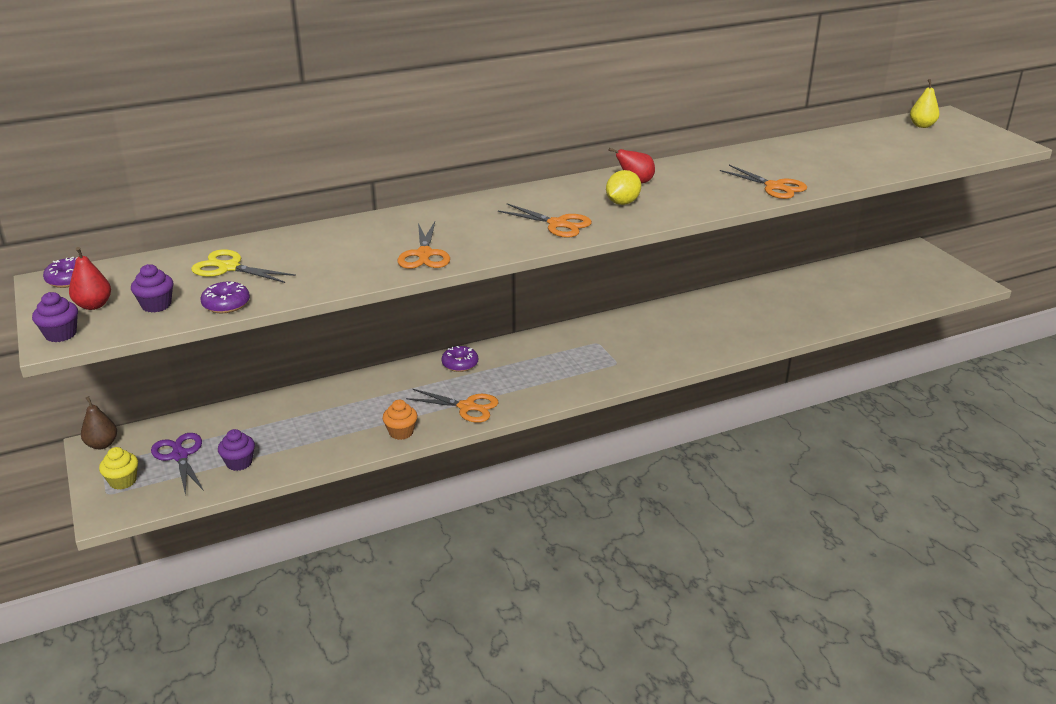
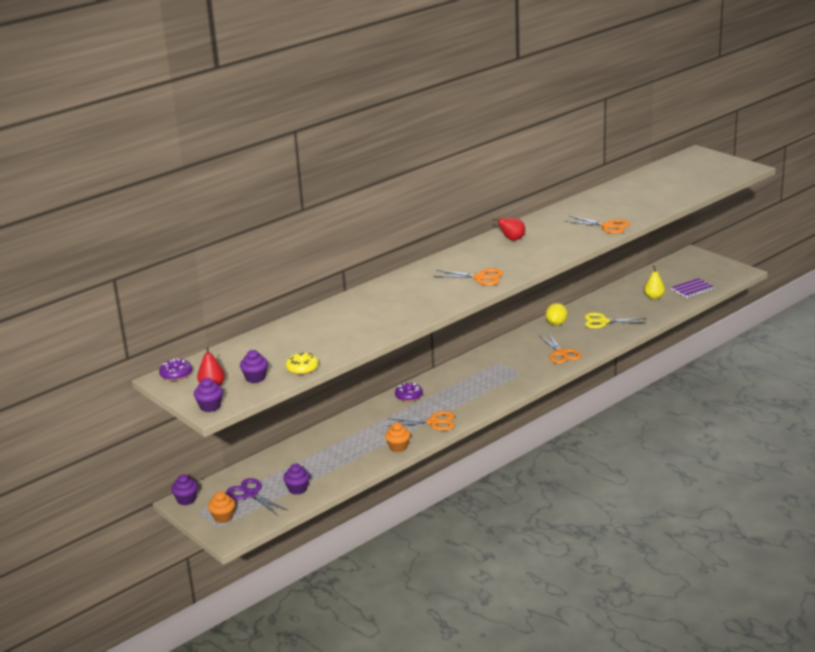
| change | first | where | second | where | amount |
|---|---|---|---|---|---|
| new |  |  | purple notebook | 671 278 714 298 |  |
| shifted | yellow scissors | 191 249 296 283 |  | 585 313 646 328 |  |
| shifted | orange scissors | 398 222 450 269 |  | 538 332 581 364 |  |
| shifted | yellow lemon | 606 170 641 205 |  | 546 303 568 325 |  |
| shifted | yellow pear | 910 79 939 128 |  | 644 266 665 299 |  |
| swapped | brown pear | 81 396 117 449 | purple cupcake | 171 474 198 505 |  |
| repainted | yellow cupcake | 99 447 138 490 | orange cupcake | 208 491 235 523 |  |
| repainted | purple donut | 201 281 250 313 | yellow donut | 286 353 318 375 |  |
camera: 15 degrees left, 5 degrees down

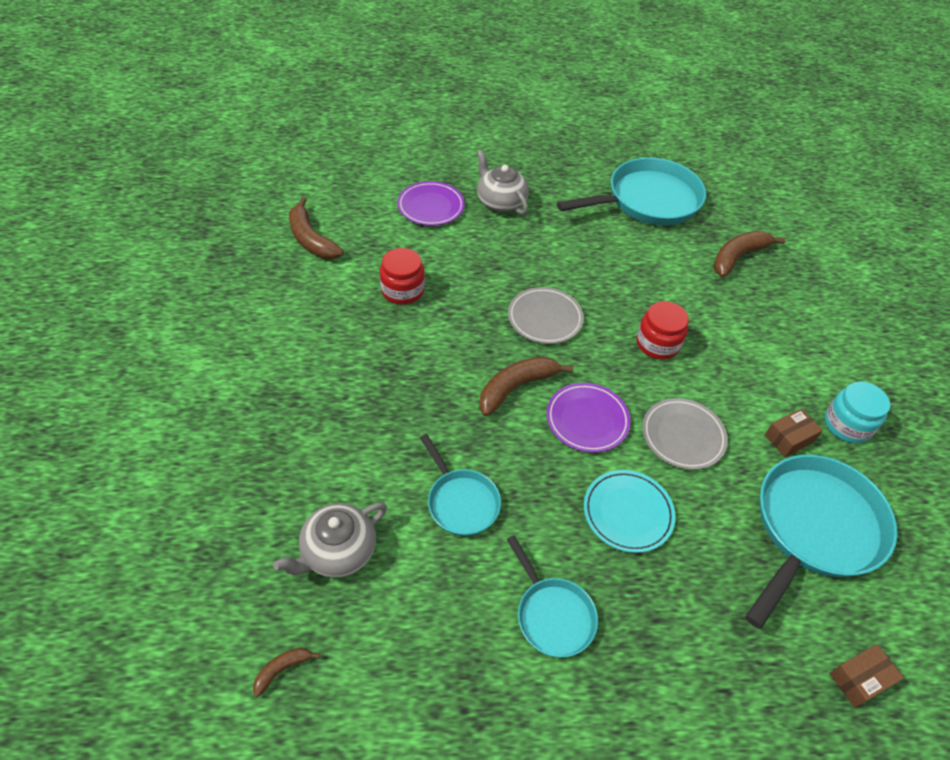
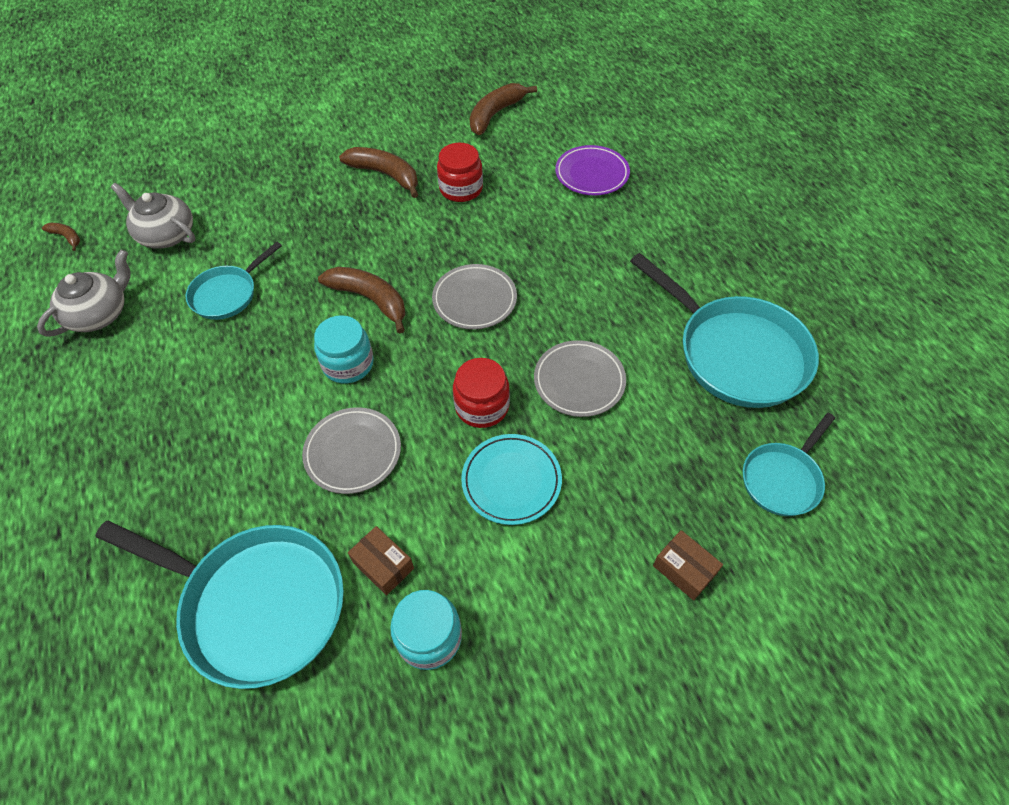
| change | first | where | second | where | amount |
|---|---|---|---|---|---|
| new |  |  | grey plate | 534 340 626 417 |  |
| shifted | grey teapot | 477 150 529 215 |  | 37 250 131 337 |  |
| shifted | turquoise pan | 507 535 598 657 |  | 743 413 835 516 |  |
| shifted | turquoise plate | 584 470 676 553 |  | 461 434 562 525 |  |
| shifted | brown banana | 713 231 785 277 |  | 339 147 418 198 |  |
| shifted | brown box | 829 644 904 708 |  | 653 530 723 601 |  |
| swapped | purple plate | 546 383 631 453 | turquoise jar | 314 315 374 383 |  |
camera: 75 degrees right, 5 degrees up

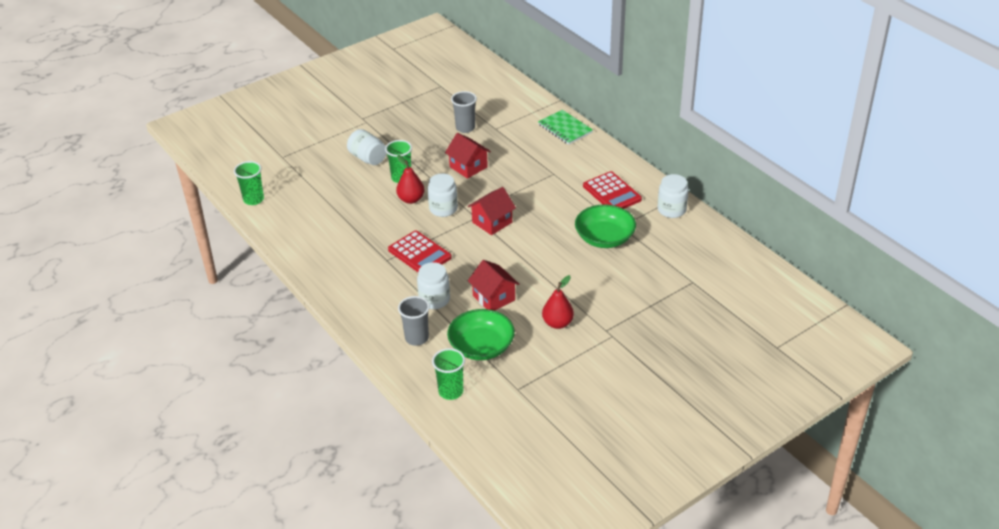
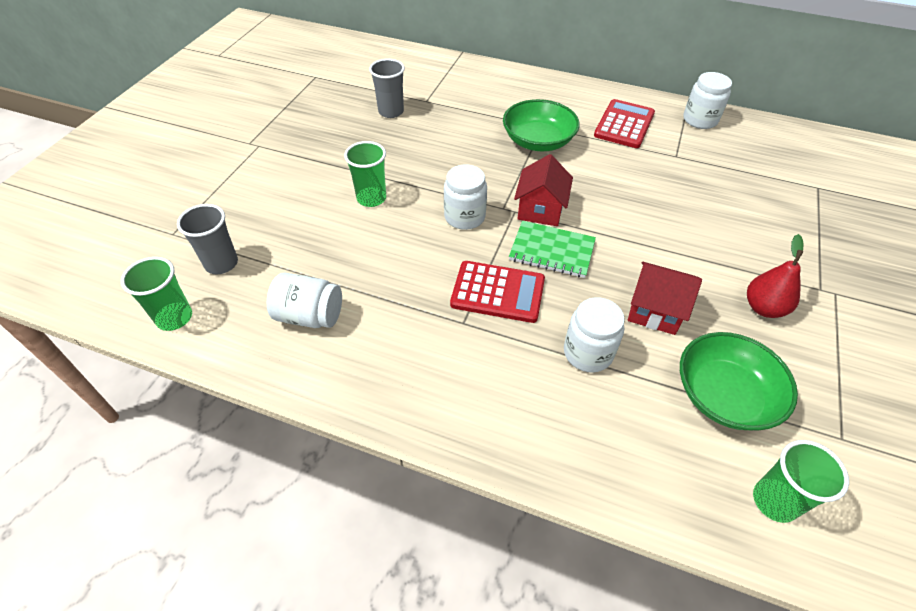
| change | first | where | second | where | amount |
|---|---|---|---|---|---|
| gone | red pear | 396 155 425 204 |  |  |  |
| gone | red house | 445 133 491 179 |  |  |  |
| shifted | white jar | 347 129 387 165 |  | 267 273 342 328 |  |
| shifted | grey cup | 398 296 430 346 |  | 177 204 238 274 |  |
| shifted | green notebook | 538 110 593 145 |  | 509 221 596 278 |  |
| shifted | green bowl | 575 204 636 248 |  | 503 99 580 151 |  |
| rotated | red calculator | 583 171 642 209 |  | 594 99 655 148 | 90 degrees counterclockwise |
camera: 35 degrees left, 10 degrees up

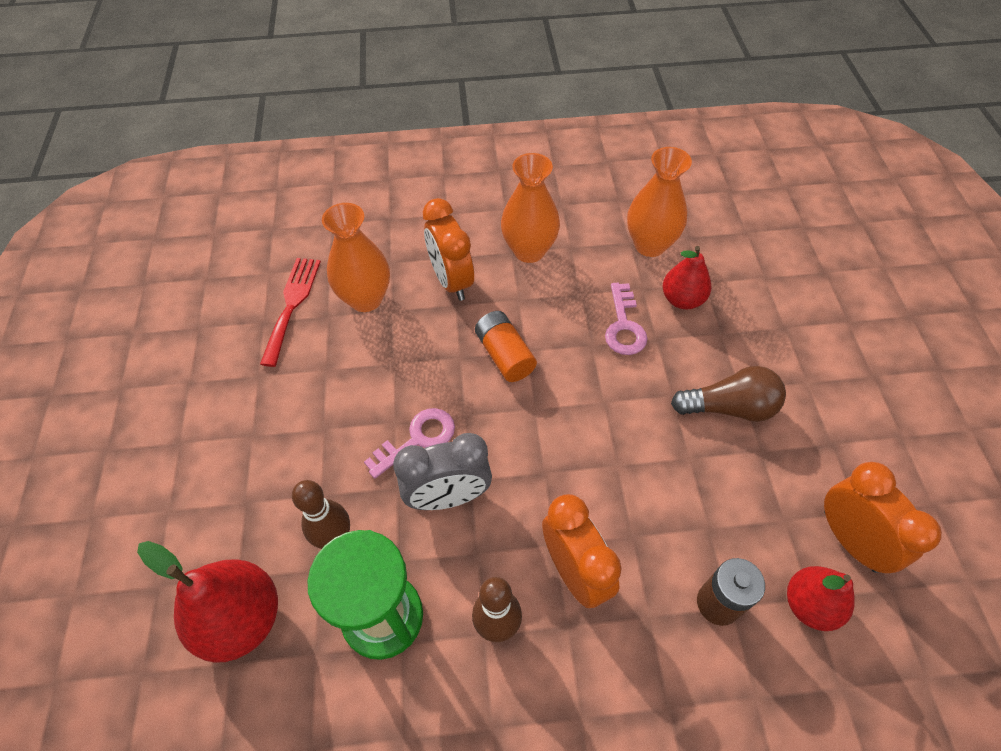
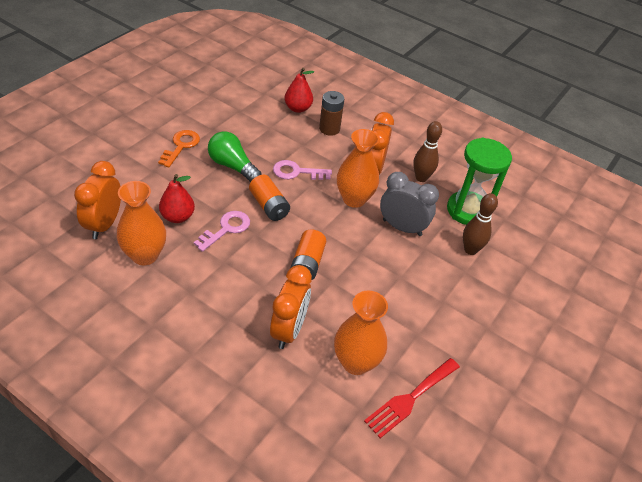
| change | first | where | second | where | amount |
|---|---|---|---|---|---|
| gone | red pear | 137 541 278 663 |  |  |  |
| new |  |  | orange key | 158 130 200 168 |  |
| new |  |  | orange battery | 249 175 290 221 |  |
| shifted | pink key | 364 408 455 479 |  | 273 160 332 180 |  |
| shifted | orange vase | 501 153 560 263 |  | 337 129 379 208 |  |
| shifted | orange clock | 824 462 942 573 |  | 74 161 121 239 |  |
| repainted | brown light bulb | 671 366 786 422 | green light bulb | 208 131 261 182 |  |
camera: 145 degrees left, 10 degrees down

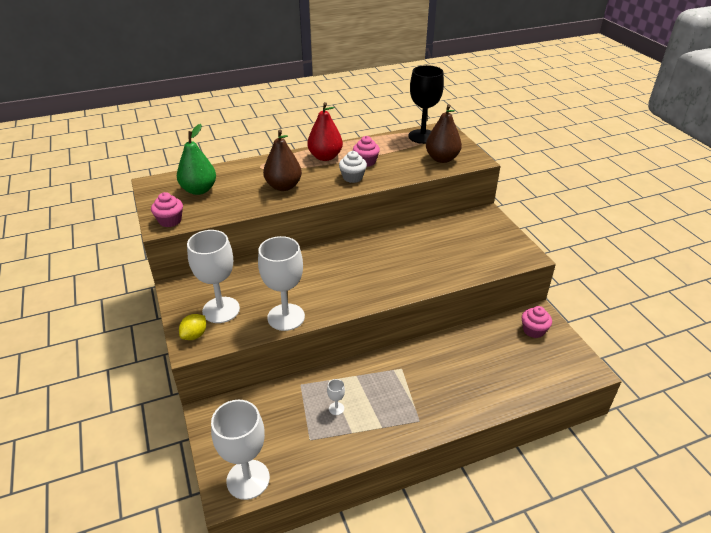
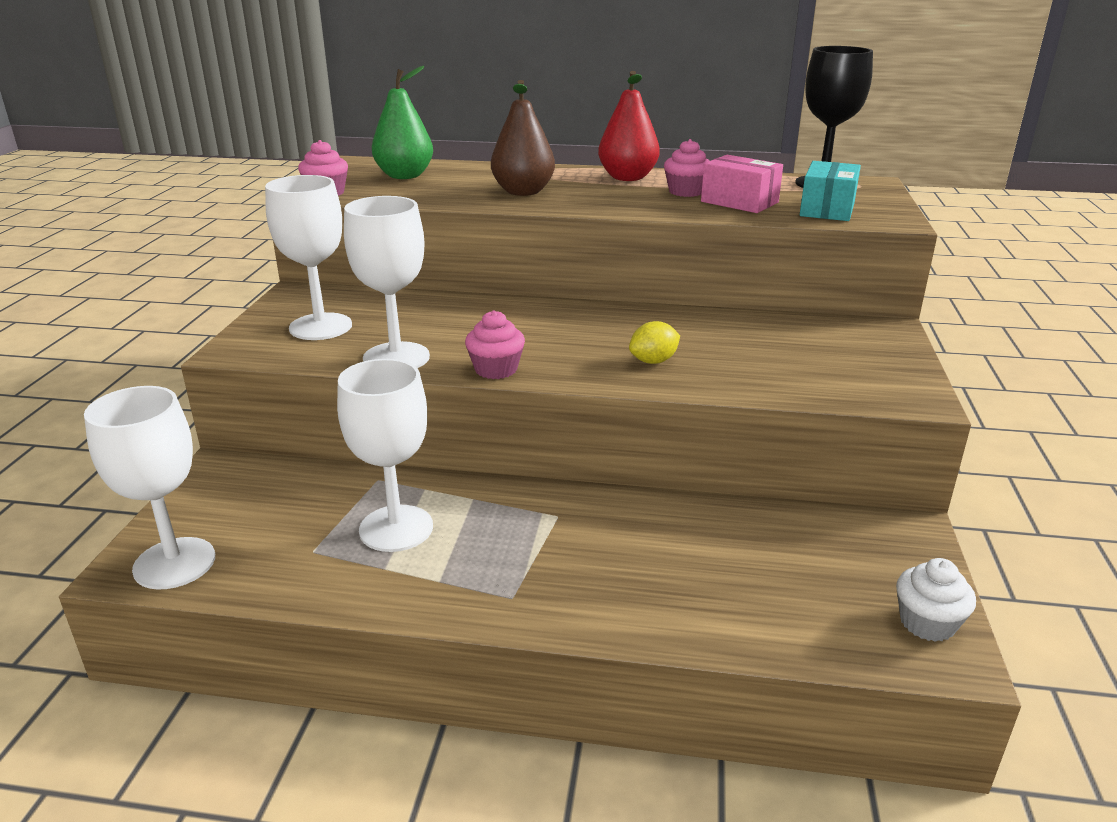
| change | first | where | second | where | amount |
|---|---|---|---|---|---|
| new |  |  | pink box | 701 155 783 213 |  |
| shifted | yellow lemon | 179 314 206 340 |  | 629 321 680 364 |  |
| shifted | white cupcake | 339 151 367 183 |  | 896 558 976 642 |  |
| shifted | pink cupcake | 522 306 552 338 |  | 465 310 525 379 |  |
| swapped | brown pear | 426 104 462 163 | turquoise box | 800 161 861 221 |  |
| scaled | white goblet | 327 379 345 415 |  | 337 359 433 552 | x2.47 |
camera: 30 degrees right, 10 degrees down

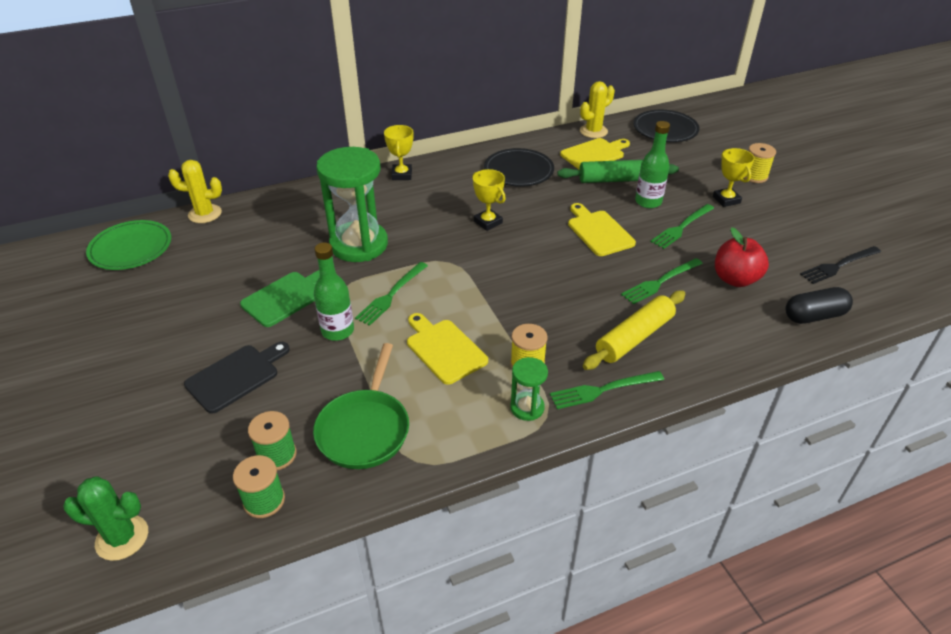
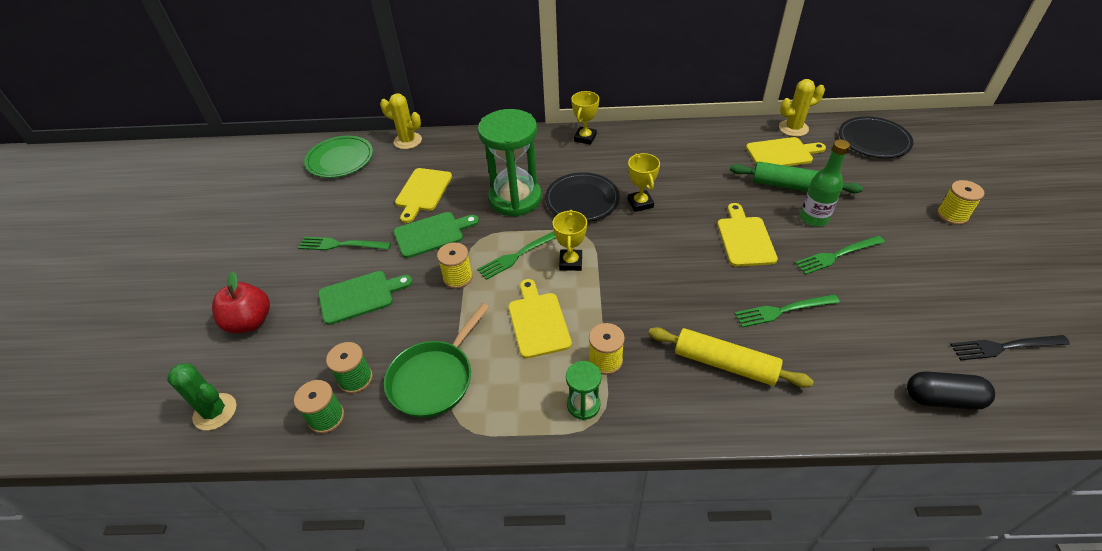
| change | first | where | second | where | amount |
|---|---|---|---|---|---|
| new |  |  | yellow cutting board | 395 168 452 223 |  |
| shifted | black plate | 484 148 554 187 |  | 545 172 620 222 |  |
| shifted | green fork | 550 371 664 409 |  | 298 237 391 250 |  |
| shifted | yellow trophy | 713 148 755 207 |  | 553 210 587 271 |  |
| shifted | red apple | 715 227 769 287 |  | 212 271 270 333 |  |
| swapped | green bottle | 314 243 354 341 | yellow spool | 437 242 473 289 |  |
| repainted | black cutting board | 184 342 290 414 | green cutting board | 318 271 413 325 |  |
| rotated | yellow rolling pin | 583 290 685 370 |  | 648 327 813 388 | 45 degrees clockwise |
camera: 25 degrees right, 5 degrees up

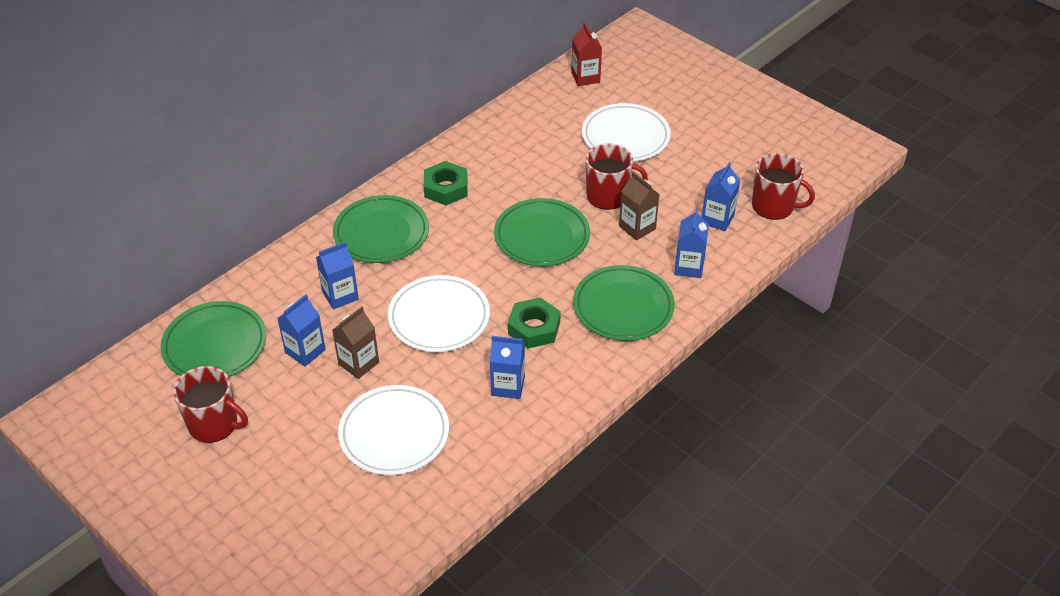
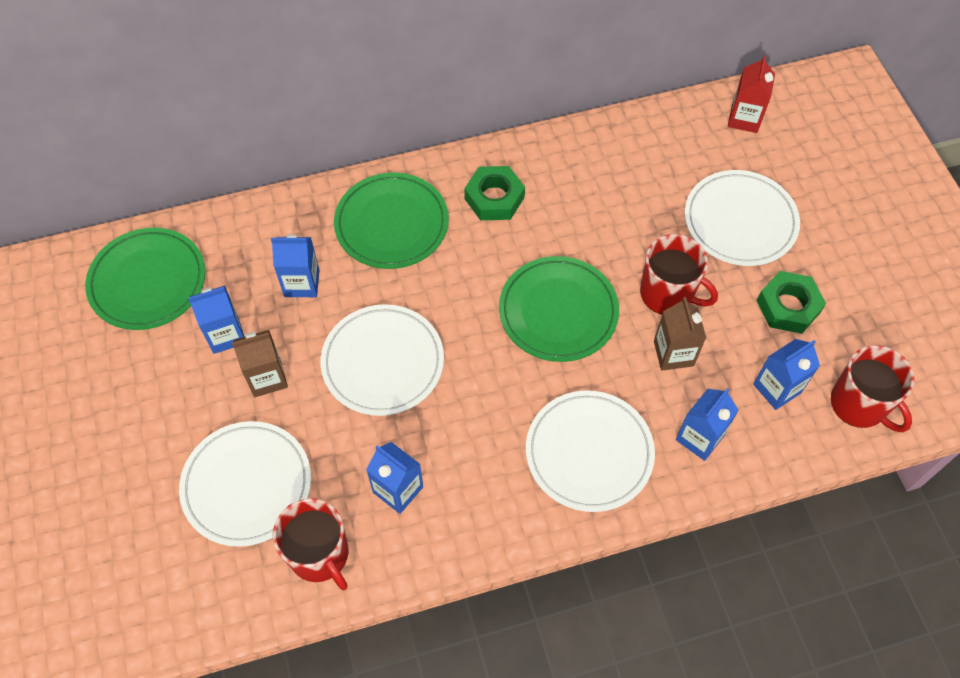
| change | first | where | second | where | amount |
|---|---|---|---|---|---|
| shifted | red mug | 173 366 248 443 |  | 273 498 348 590 |  |
| shifted | green nut | 508 297 561 349 |  | 757 271 826 334 |  |
| repainted | green plate | 573 265 675 341 | white plate | 526 391 655 512 |  |
camera: 30 degrees right, 15 degrees up

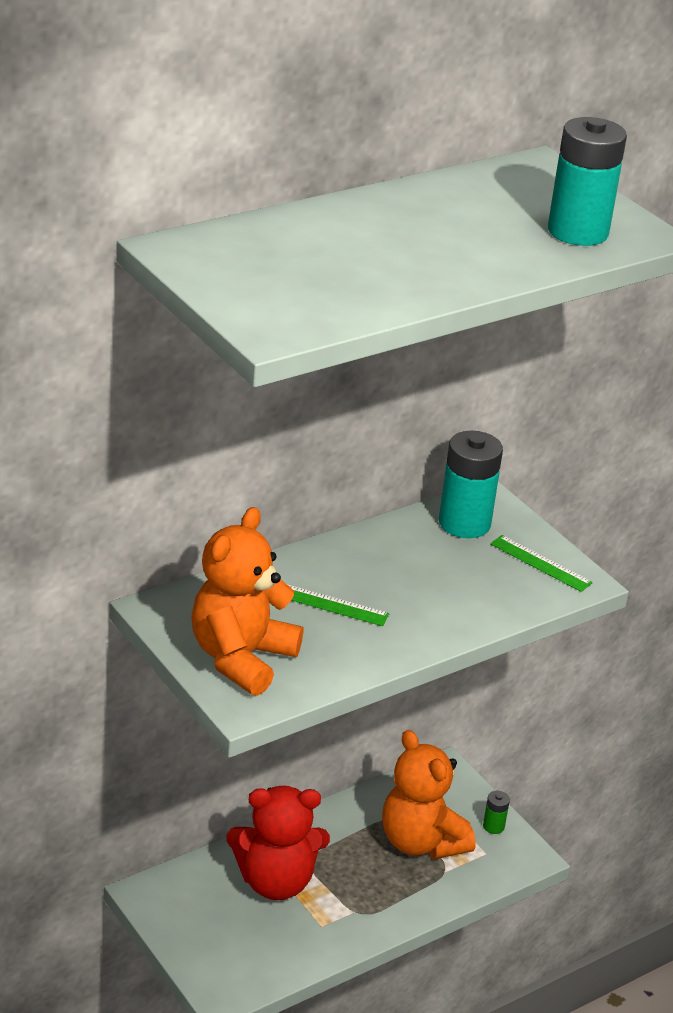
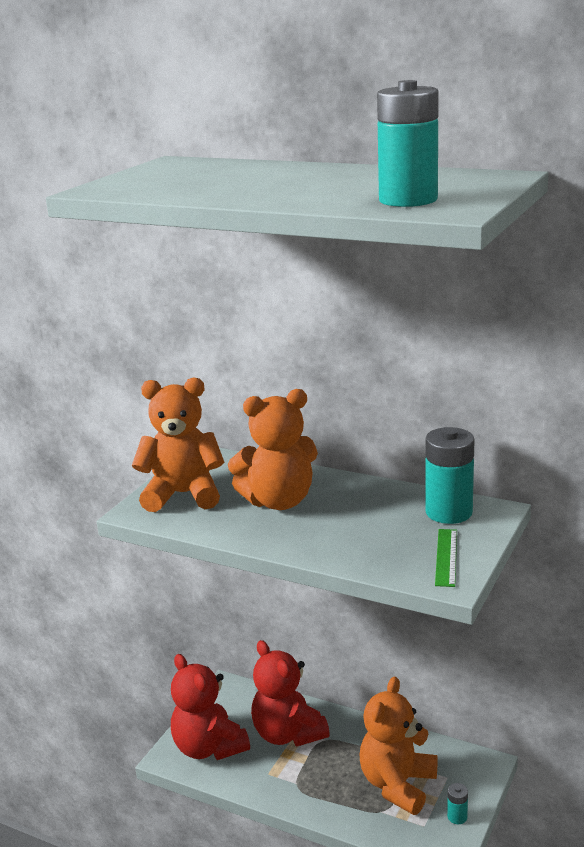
| change | first | where | second | where | amount |
|---|---|---|---|---|---|
| new |  |  | red teddy bear | 171 654 250 760 |  |
| swapped | green ruler | 287 584 390 626 | orange teddy bear | 228 389 318 510 |  |
| repainted | green battery | 483 791 510 834 | turquoise battery | 447 783 468 824 |  |
camera: 65 degrees right, 10 degrees down

